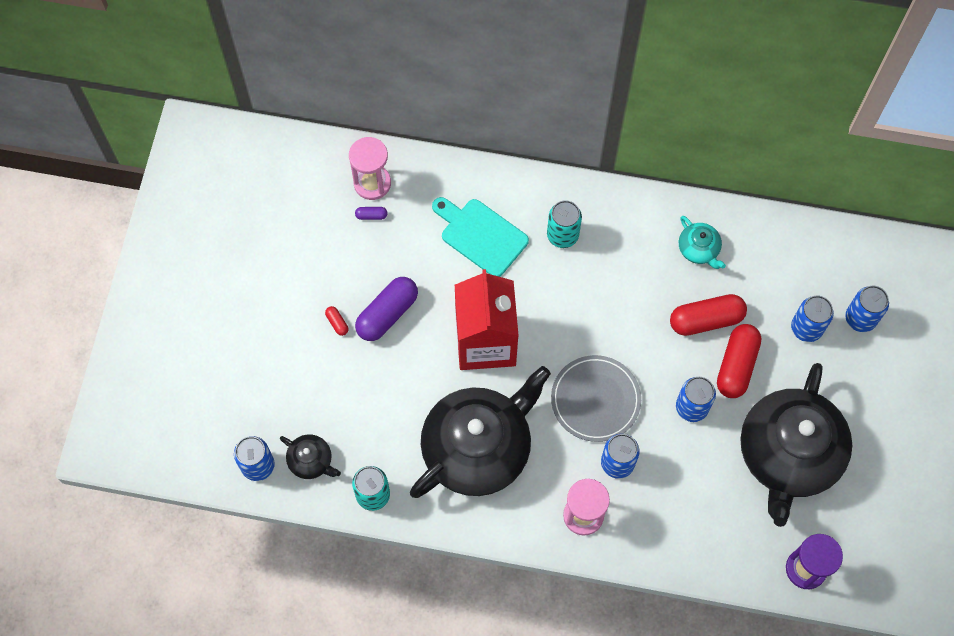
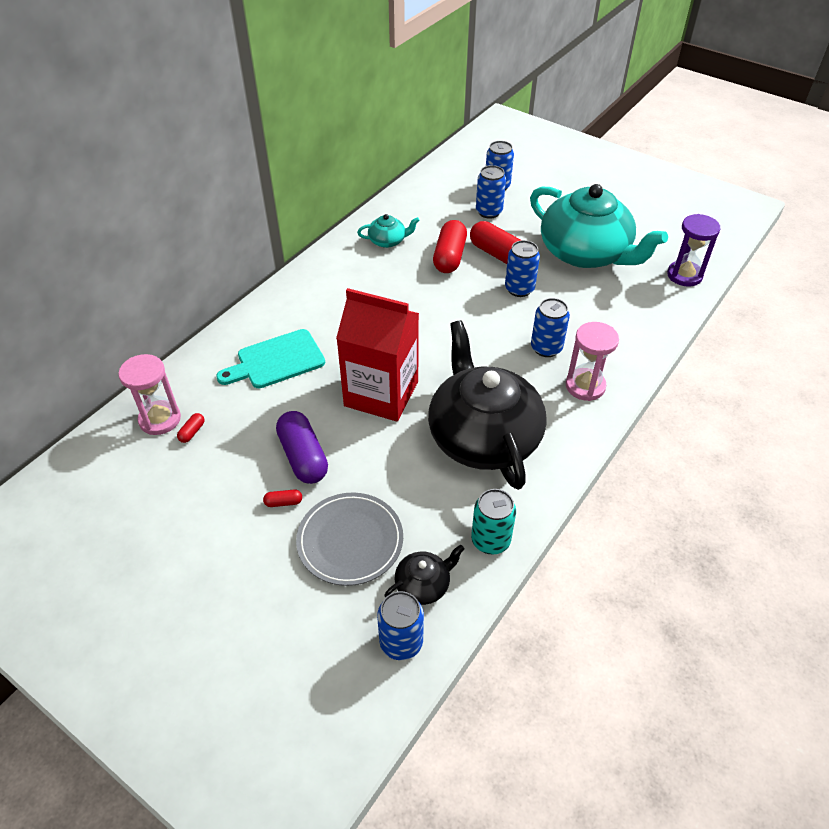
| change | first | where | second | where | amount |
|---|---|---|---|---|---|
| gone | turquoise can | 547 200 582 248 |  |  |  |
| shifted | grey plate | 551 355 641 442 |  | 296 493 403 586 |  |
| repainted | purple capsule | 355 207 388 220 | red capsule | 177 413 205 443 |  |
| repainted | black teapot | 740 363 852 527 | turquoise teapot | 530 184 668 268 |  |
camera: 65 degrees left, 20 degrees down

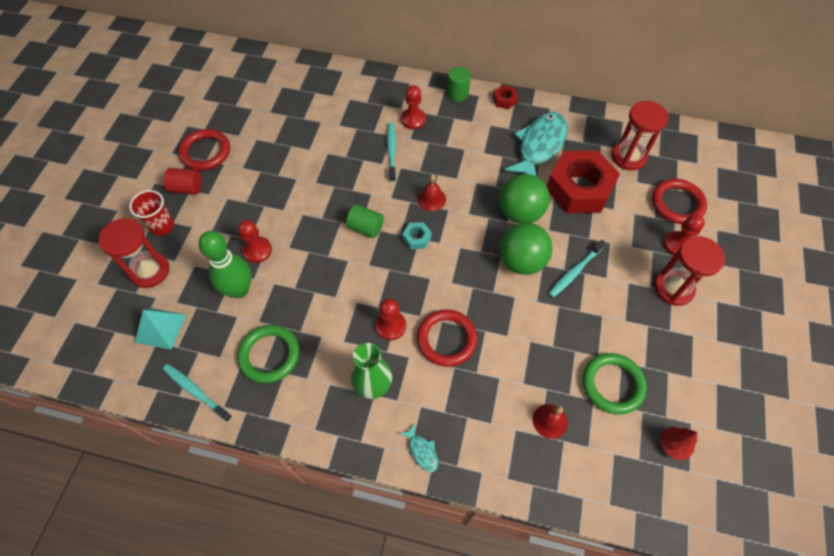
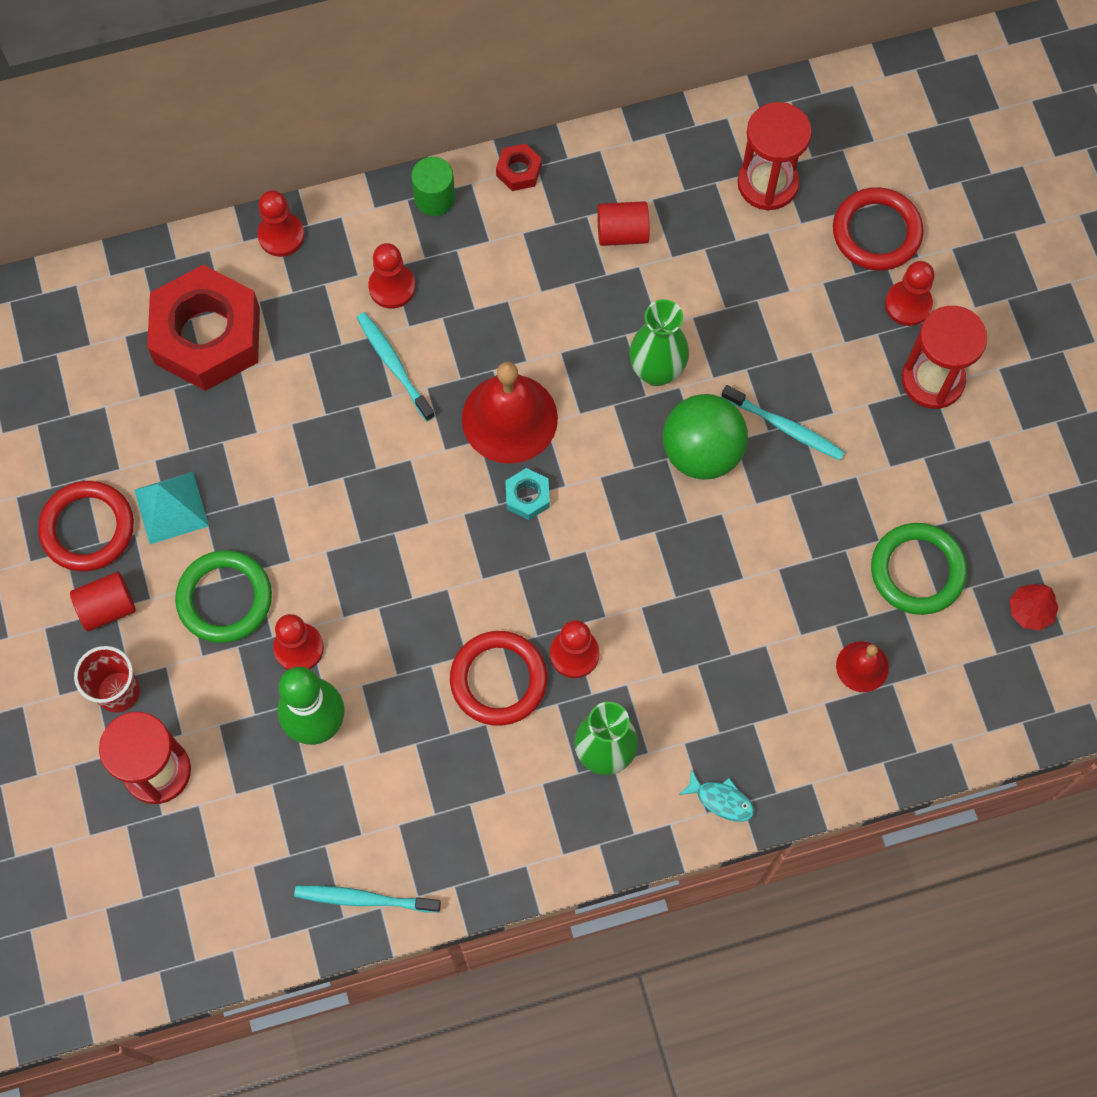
| change | first | where | second | where | amount |
|---|---|---|---|---|---|
| gone | green cylinder | 346 205 384 238 |  |  |  |
| new |  |  | red pawn | 257 190 304 257 |  |
| shifted | turquoise pyramid | 135 308 186 350 |  | 134 472 209 544 |  |
| shifted | green ring | 237 325 299 383 |  | 175 550 272 643 |  |
| shifted | red ring | 417 309 478 367 |  | 450 631 547 726 |  |
| shifted | red nut | 547 151 620 213 |  | 147 265 260 391 |  |
| swapped | green ball | 499 174 550 223 | green vase | 629 299 689 386 |  |
| swapped | turquoise fish | 505 112 568 177 | red cylinder | 597 201 649 246 |  |
| rotated | turquoise toothbrush | 549 240 606 297 |  | 721 385 845 460 | 75 degrees counterclockwise |
| scaled | red bell | 417 174 446 211 |  | 462 362 558 464 | x1.90 |
camera: 30 degrees left, 10 degrees up

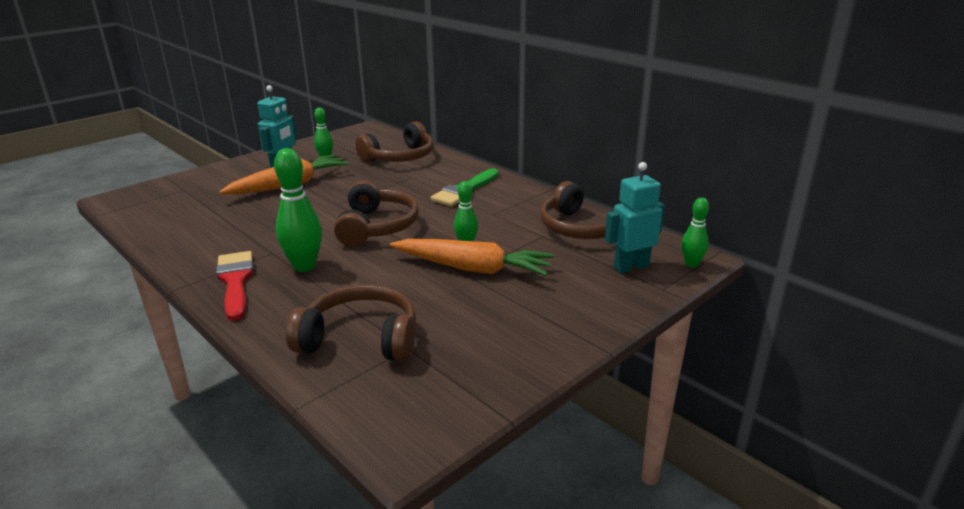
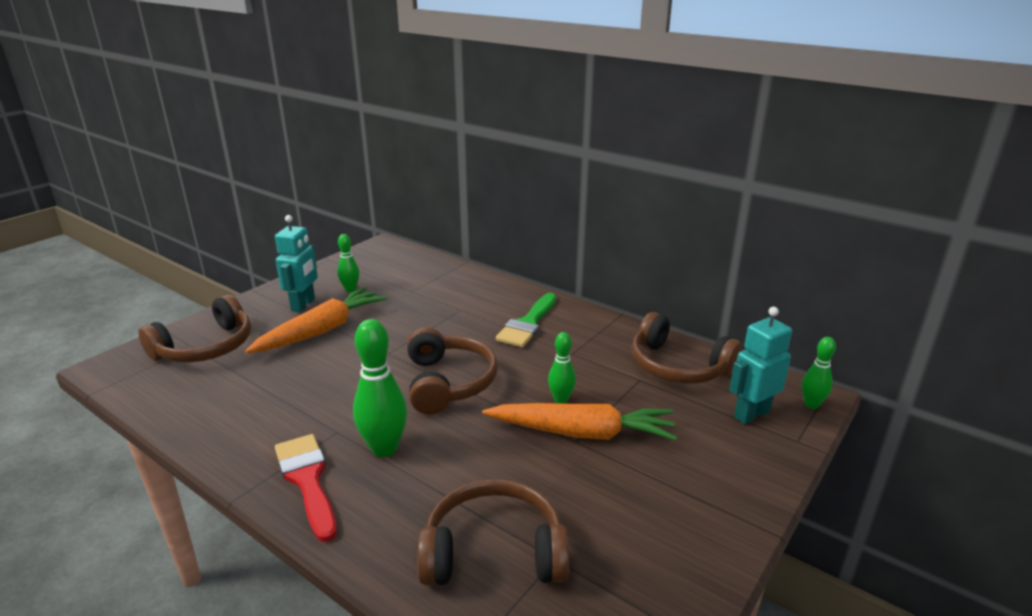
| change | first | where | second | where | amount |
|---|---|---|---|---|---|
| shifted | brown headphones | 355 122 434 162 |  | 138 295 251 363 |  |
camera: 10 degrees left, 0 degrees up

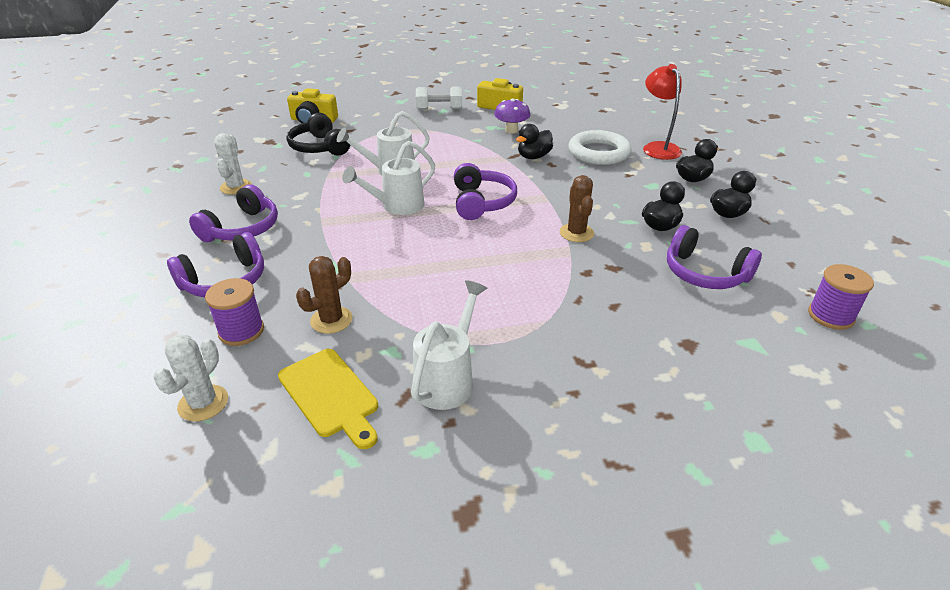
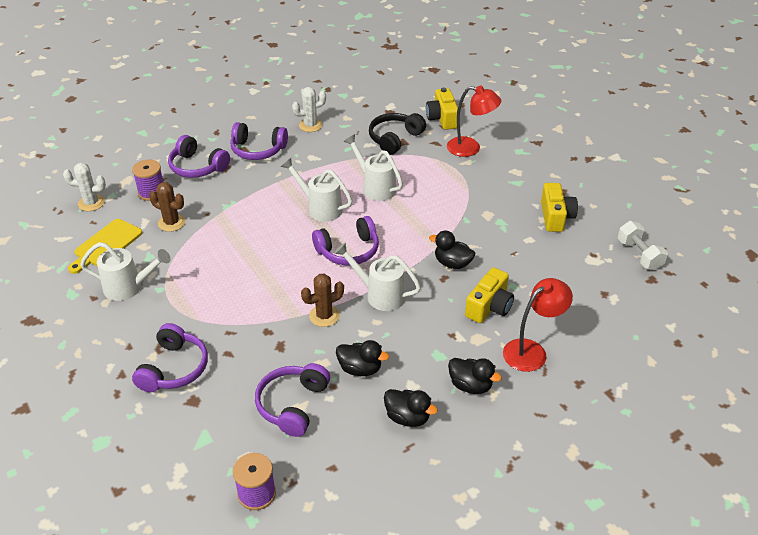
| change | first | where | second | where | amount |
|---|---|---|---|---|---|
| gone | purple mushroom | 494 98 530 133 |  |  |  |
| new |  |  | purple headphones | 132 323 208 392 |  |
| new |  |  | white watering can | 334 243 421 311 |  |
| new |  |  | red lamp | 447 86 501 157 |  |
| shifted | white dumbbell | 416 86 462 110 |  | 618 221 668 270 |  |
| swapped | white ring | 569 130 632 165 | yellow camera | 465 267 514 323 |  |
camera: 70 degrees right, 5 degrees up

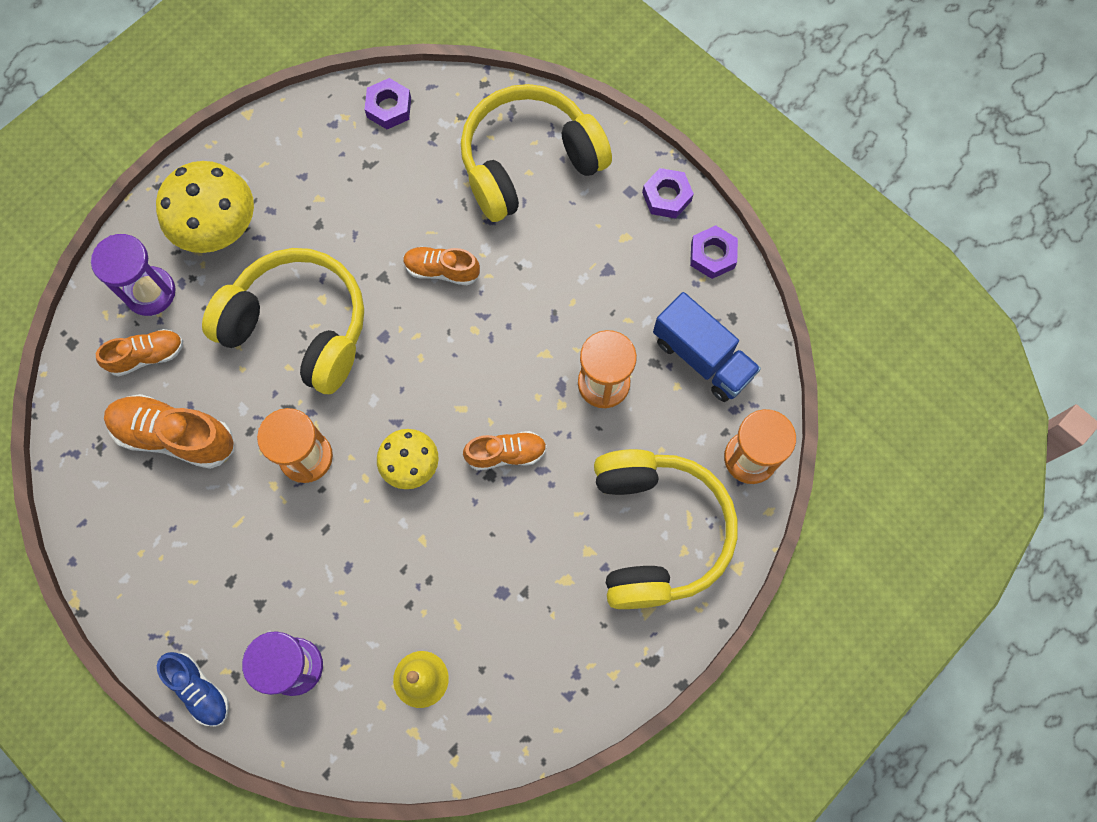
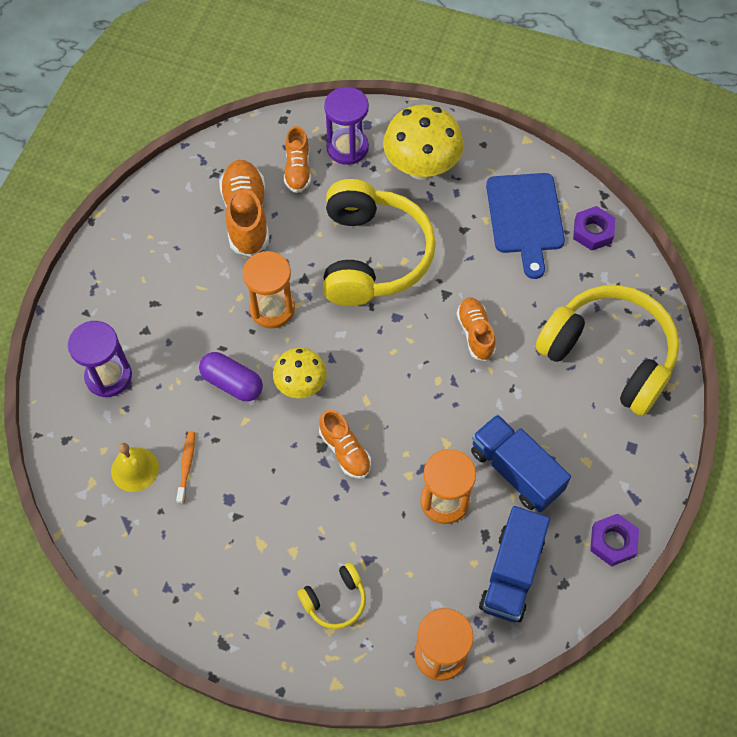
| change | first | where | second | where | amount |
|---|---|---|---|---|---|
| gone | blue shoe | 157 652 229 726 |  |  |  |
| gone | purple nut | 642 168 694 218 |  |  |  |
| new |  |  | orange toothbrush | 176 431 195 504 |  |
| new |  |  | purple capsule | 199 352 263 401 |  |
| new |  |  | blue truck | 471 414 571 512 |  |
| new |  |  | blue cutting board | 486 173 565 279 |  |
| rotated | orange shoe | 96 329 183 376 |  | 284 126 311 193 | 45 degrees clockwise |
| scaled | yellow headphones | 594 449 738 609 |  | 297 562 366 629 | x0.44 |
camera: 65 degrees right, 10 degrees down

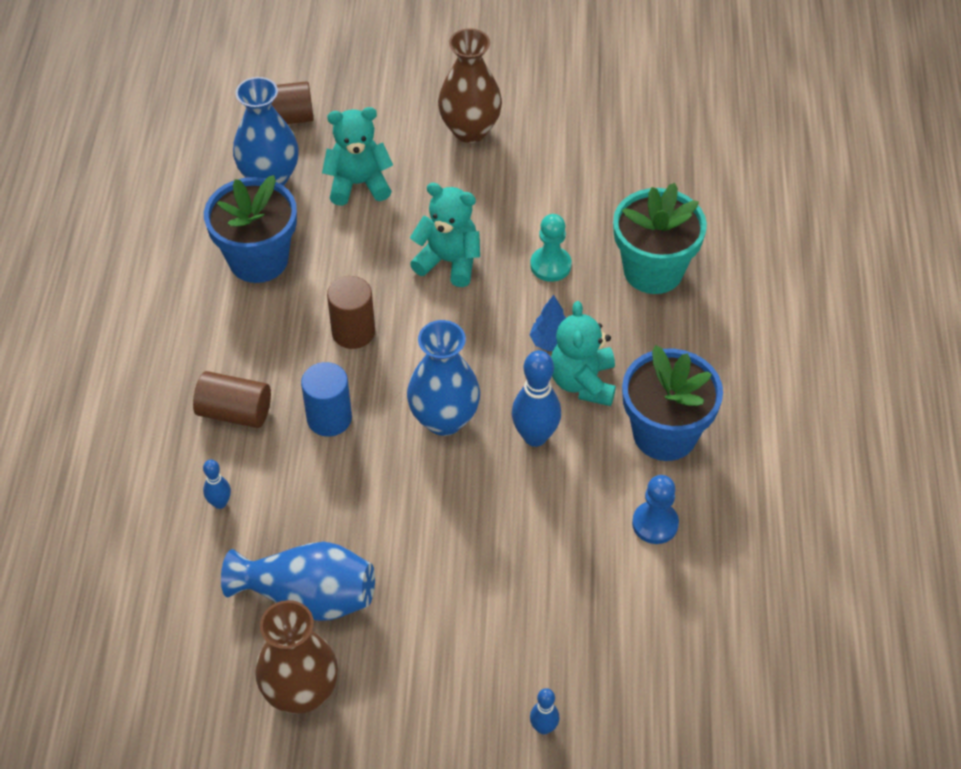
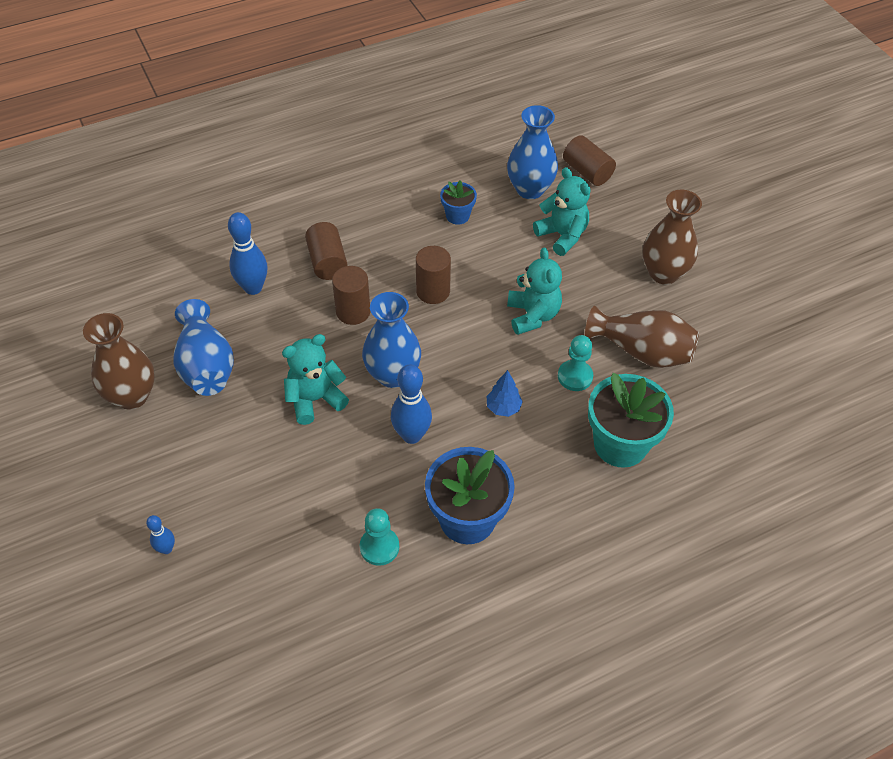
| change | first | where | second | where | amount |
|---|---|---|---|---|---|
| new |  |  | brown vase | 585 306 699 368 |  |
| shifted | turquoise teddy bear | 551 301 616 406 |  | 282 334 349 425 |  |
| repainted | blue cylinder | 301 362 352 437 | brown cylinder | 332 266 371 325 |  |
| repainted | blue pawn | 632 475 679 544 | turquoise pawn | 360 508 399 566 |  |
| scaled | blue bowling pin | 203 459 231 509 |  | 228 212 267 295 | x1.87 |
| scaled | blue flower pot | 204 175 297 283 |  | 440 180 477 225 | x0.53 |
camera: 60 degrees right, 0 degrees up

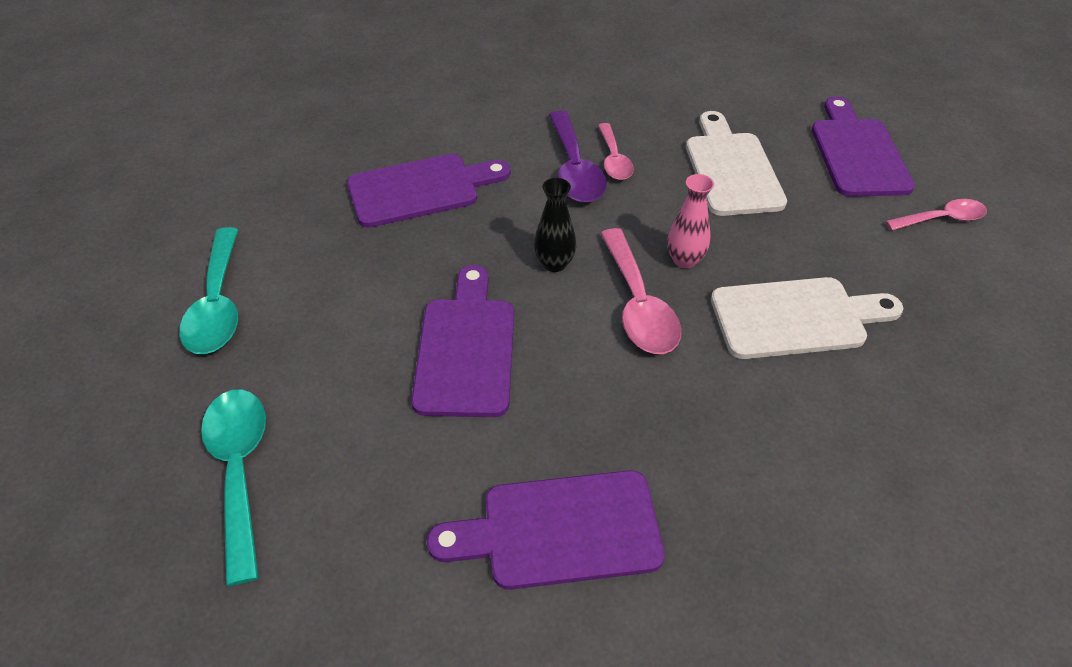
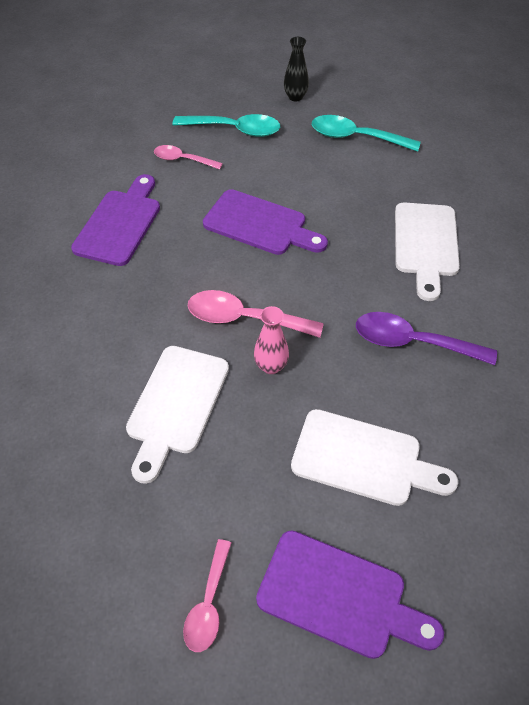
| change | first | where | second | where | amount |
|---|---|---|---|---|---|
| shifted | black vase | 534 178 576 272 |  | 284 37 309 102 |  |
| shifted | pink spoon | 598 123 634 180 |  | 154 145 223 170 |  |
| repainted | purple cutting board | 347 154 511 228 | white cutting board | 395 202 460 301 |  |
camera: 115 degrees right, 5 degrees up

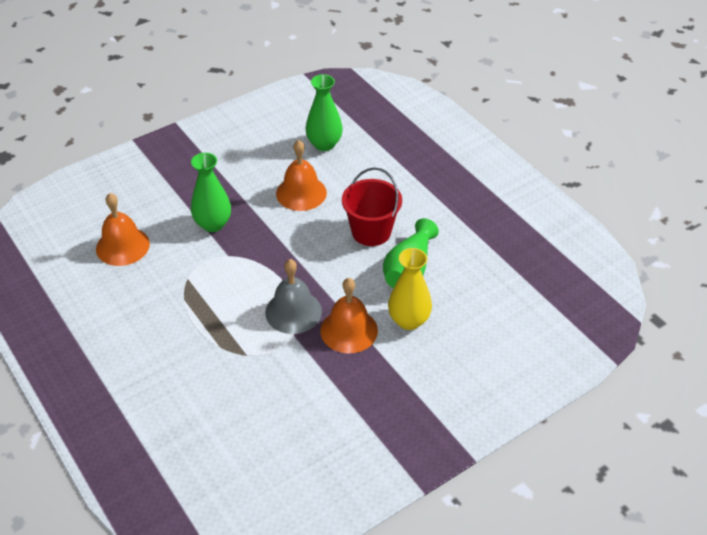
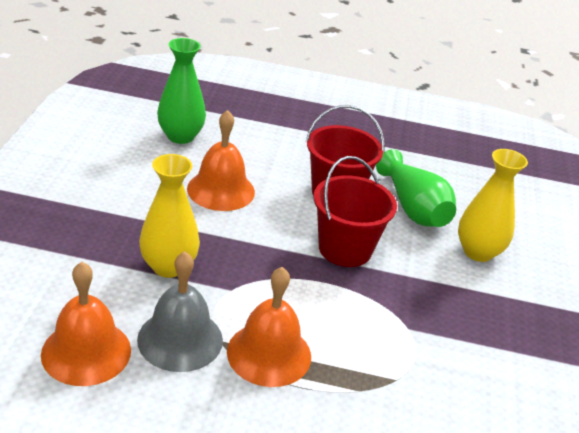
| change | first | where | second | where | amount |
|---|---|---|---|---|---|
| new |  |  | red bucket | 314 156 397 267 |  |
| shifted | grey bell | 265 259 322 334 |  | 137 251 223 372 |  |
| shifted | orange bell | 320 278 378 354 |  | 227 267 311 387 |  |
| repainted | green vase | 191 153 231 232 | yellow vase | 139 154 200 278 |  |
camera: 50 degrees left, 10 degrees down

